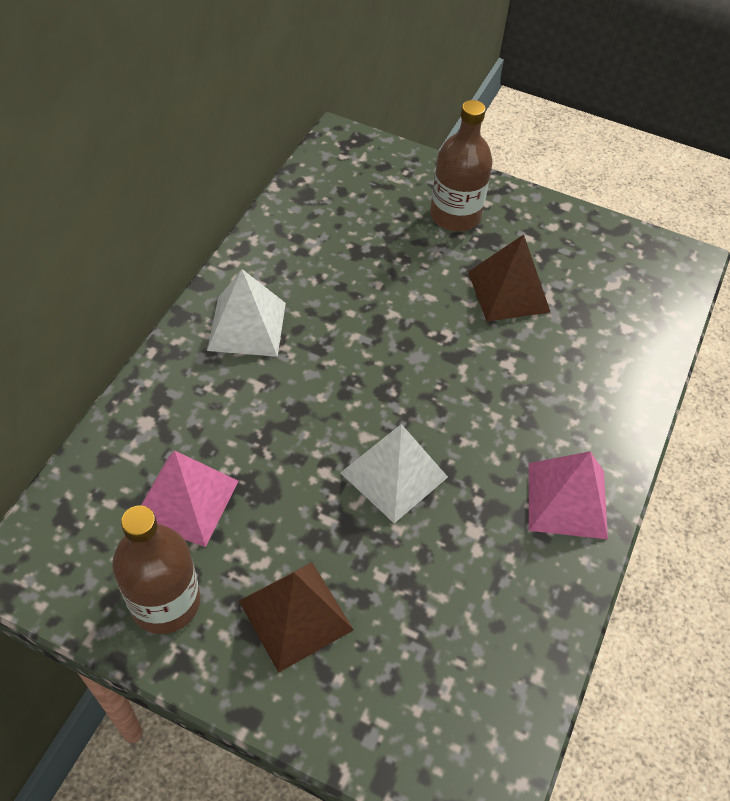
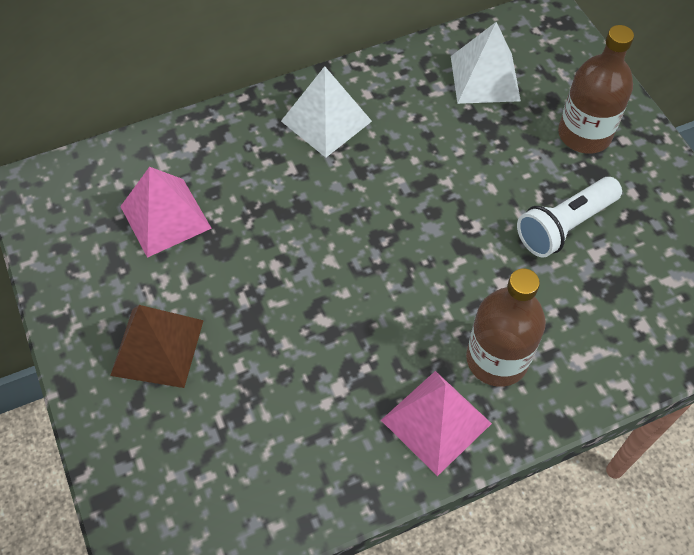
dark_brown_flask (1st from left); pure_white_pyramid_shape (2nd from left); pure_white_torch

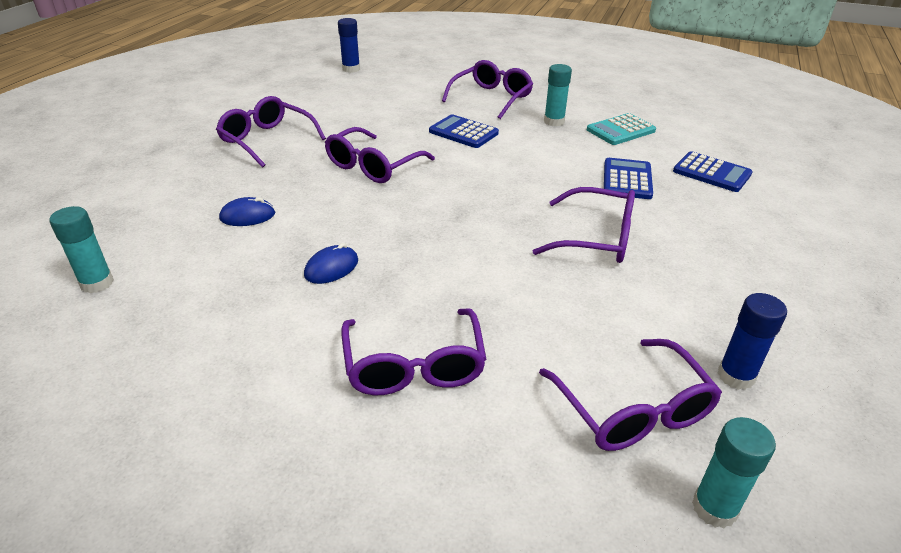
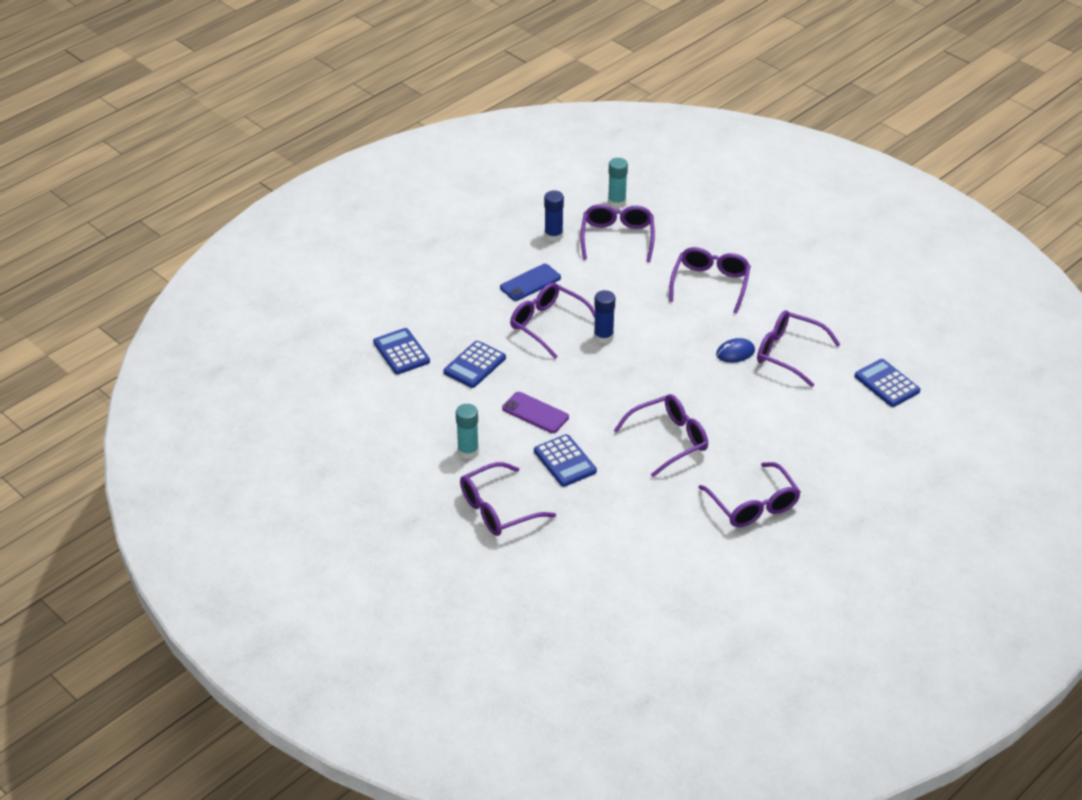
cobalt_computer_mouse (1st from left in the first image); aqua_calculator; cobalt_phone; purple_phone; purple_eyeglasses (7th from left); cobalt_glue (2nd from left); cobalt_calculator (4th from left)

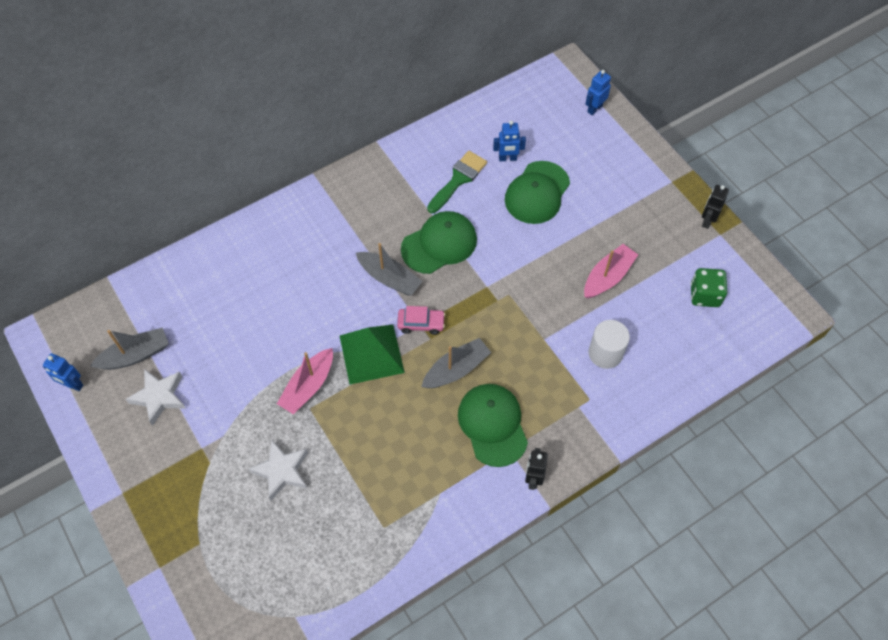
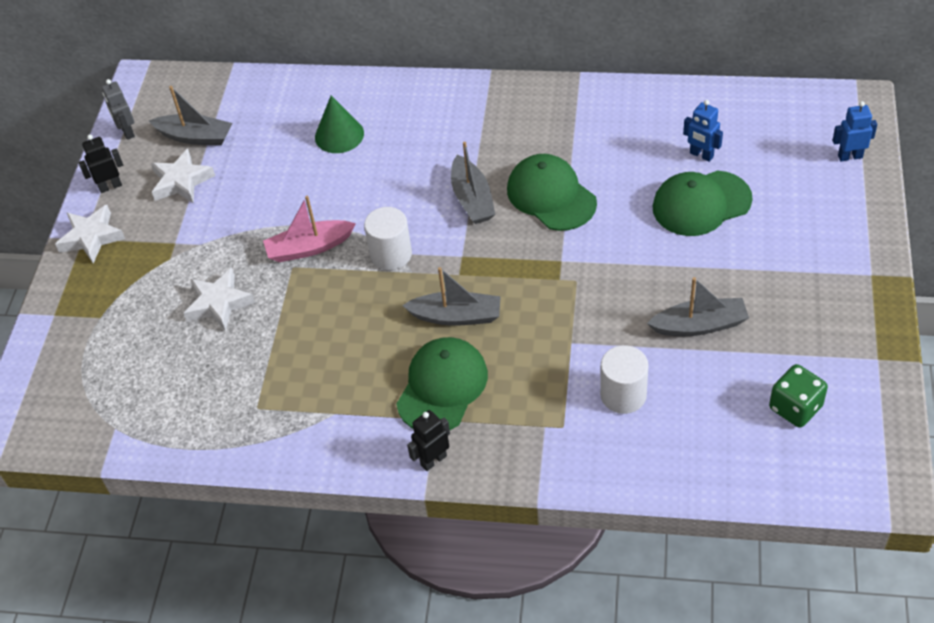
rose-pink_automobile; emerald_brush; pure_white_five-pointed_star (1st from left); emerald_solid_cone; jet-black_robot (1st from left); pure_white_cylinder_shape (1st from left); gray_robot; gray_boat (4th from left); emerald_cap (2nd from left)

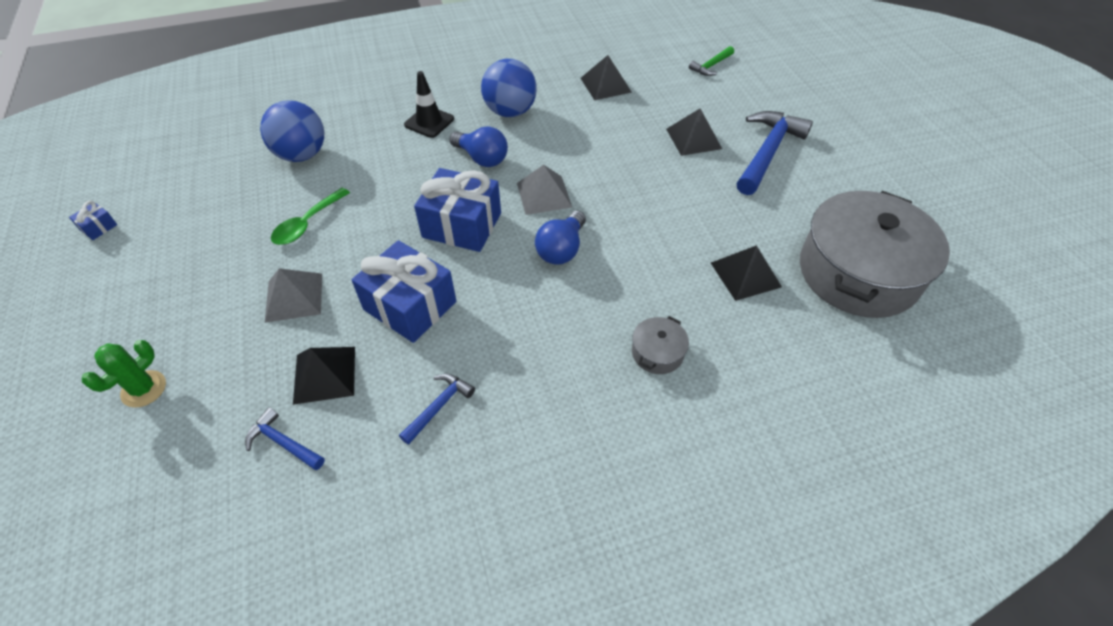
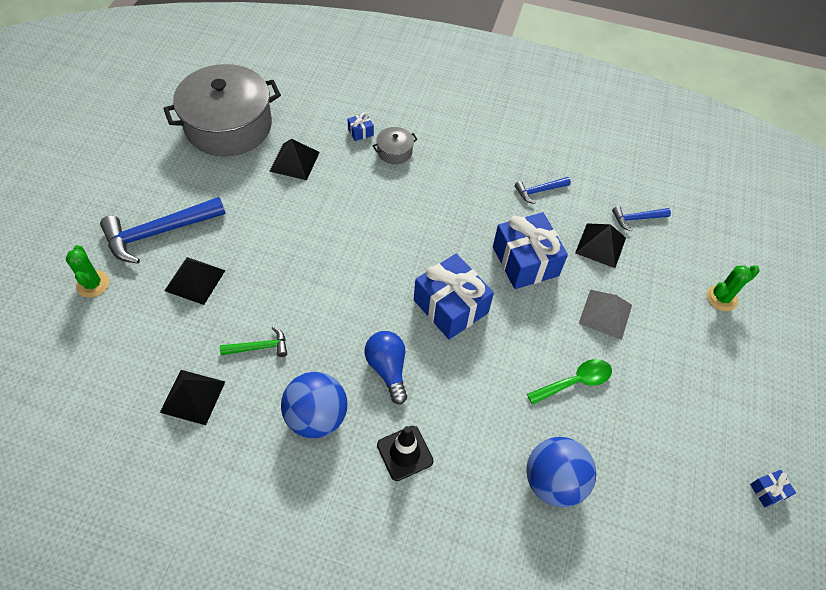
gray_pyramid_shape (2nd from left in the first image); cobalt_light_bulb (2nd from left in the first image); emerald_cactus (1st from left); cobalt_present (1st from left); emerald_claw_hammer; cobalt_claw_hammer (3rd from left)

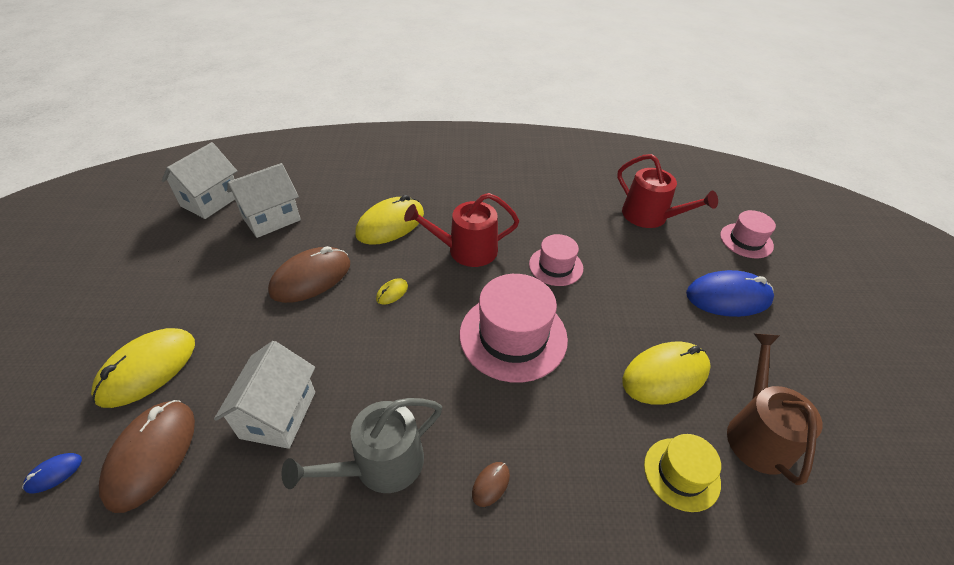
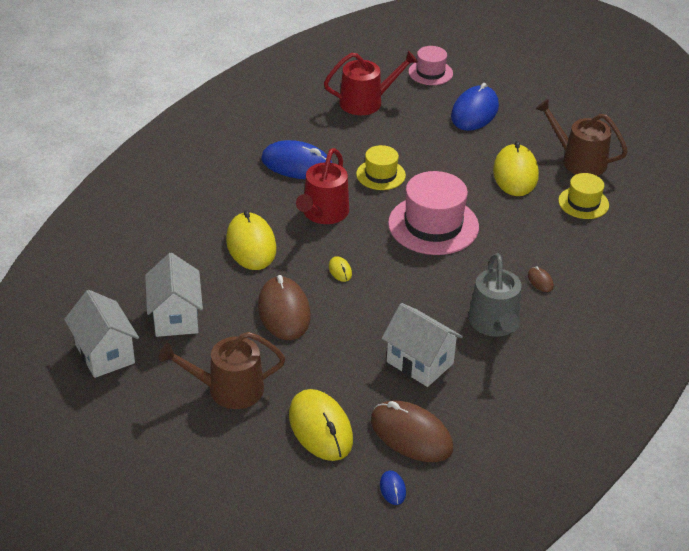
dark_brown_sprinkling_can (1st from left); cobalt_computer_mouse (1st from left); yellow_top_hat (1st from left)

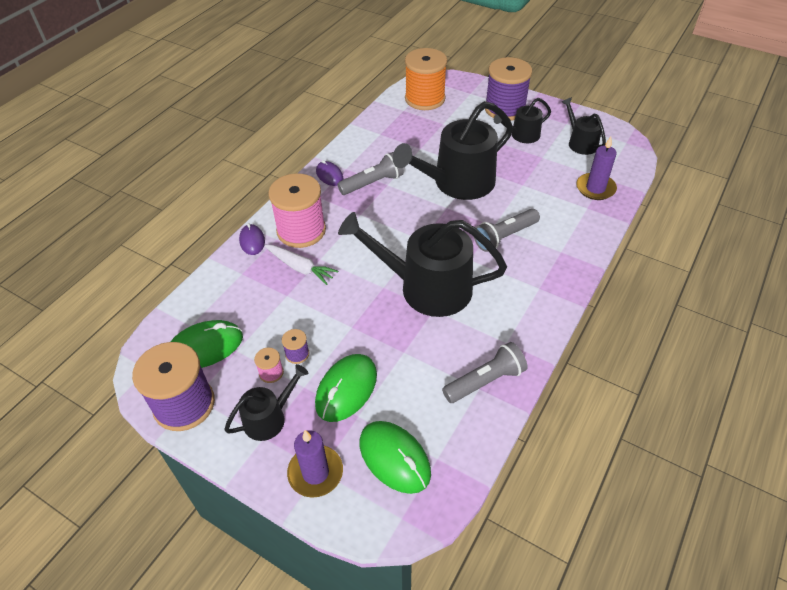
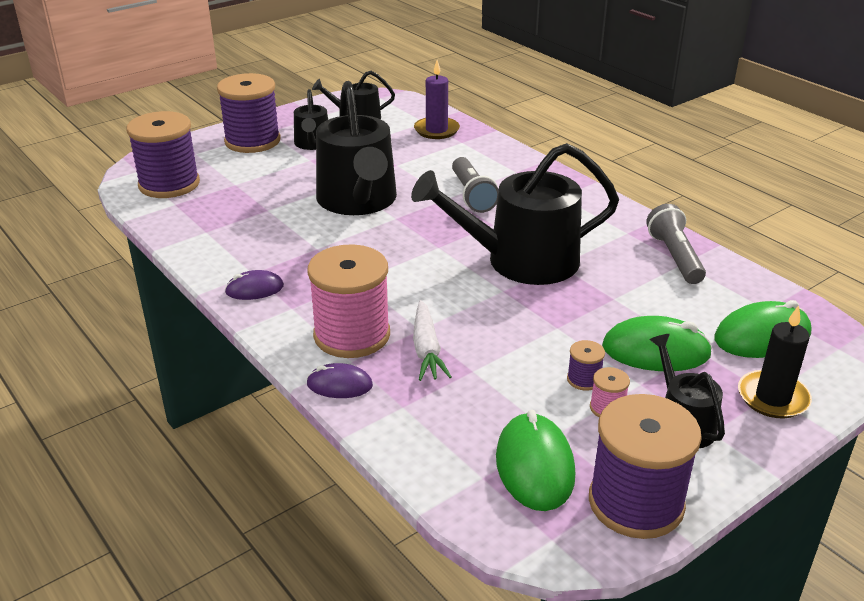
gray_torch (1st from left in the first image); jet-black_pillar_candle; purple_reel_of_thread (1st from left); pure_white_carrot; emerald_computer_mouse (2nd from left); jet-black_sprinkling_can (4th from left)

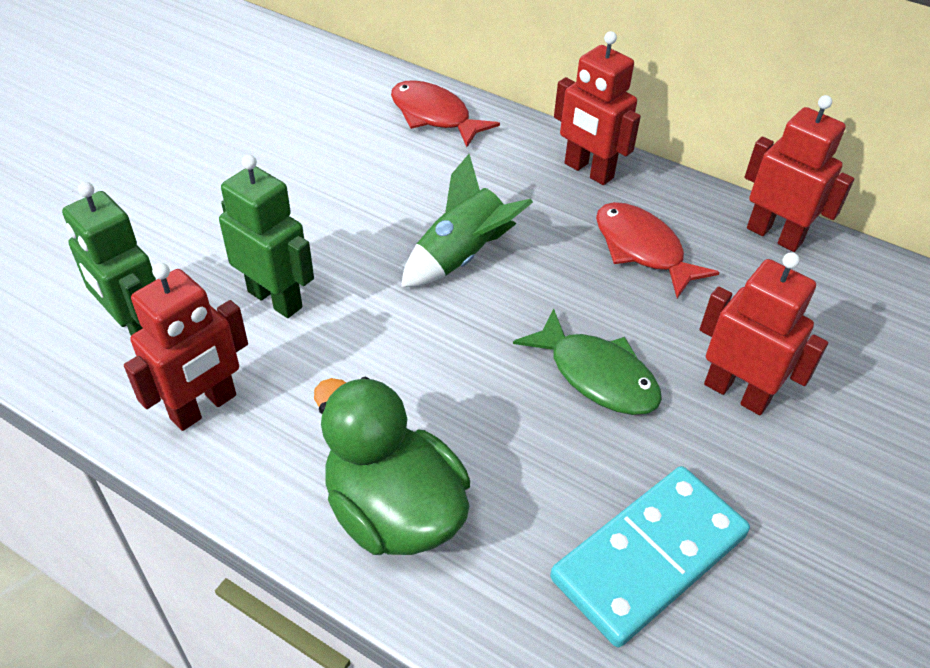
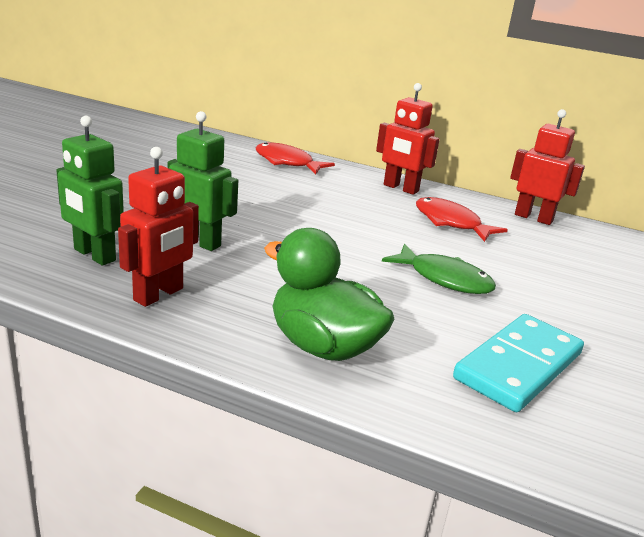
emerald_rocket; scarlet_robot (3rd from left in the first image)

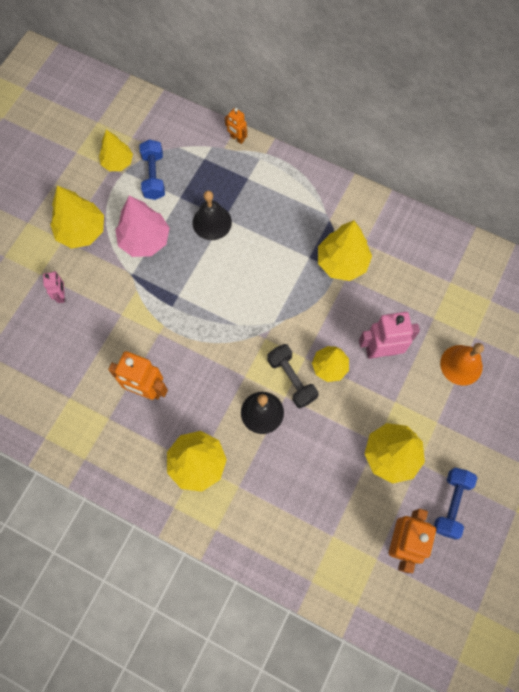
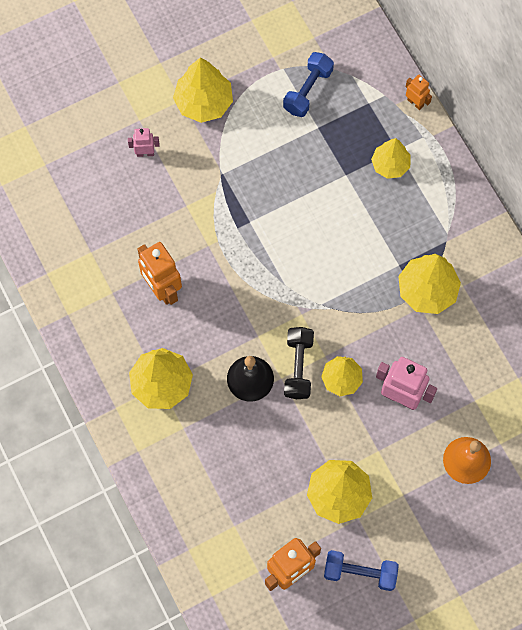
rose-pink_fir_tree; jet-black_hand_bell (1st from left in the first image); yellow_fir_tree (5th from left); rose-pink_robot (1st from left); orange_robot (3rd from left); cobalt_hand_weight (2nd from left)

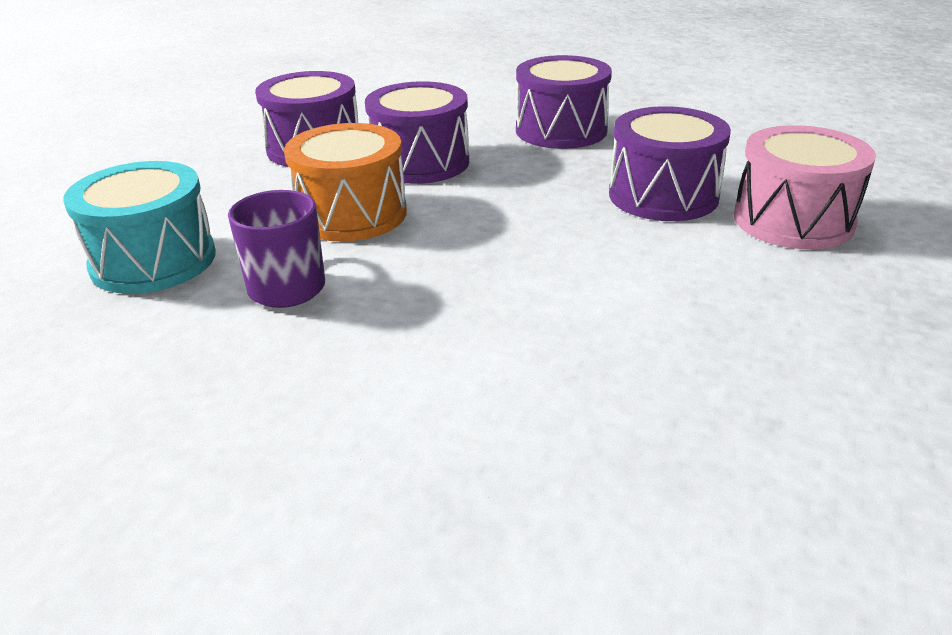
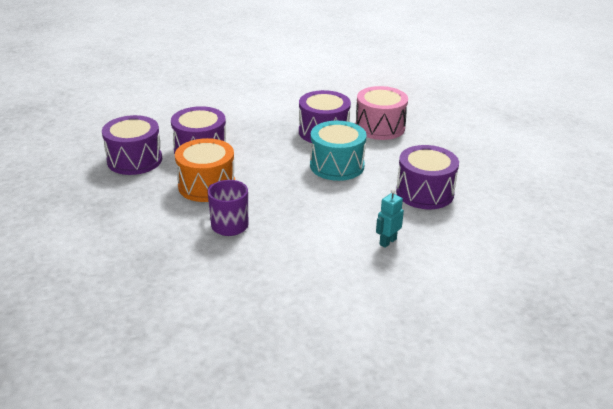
aqua_robot; aqua_toy_drum; purple_toy_drum (4th from left)

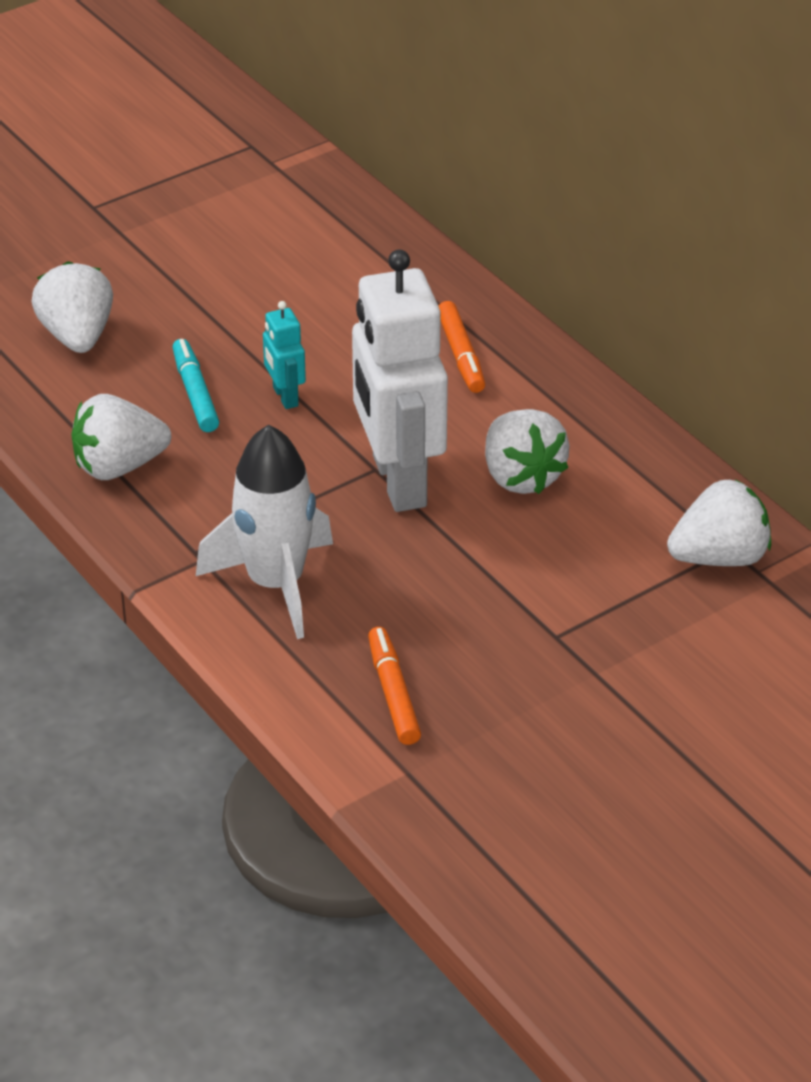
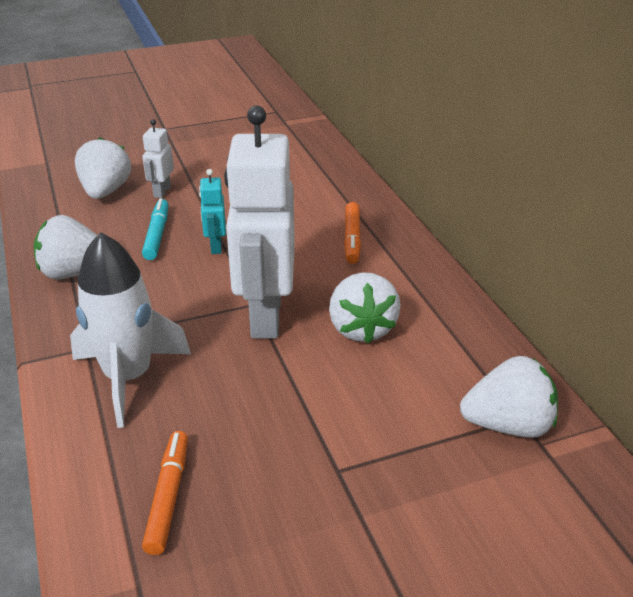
pure_white_robot (1st from left)

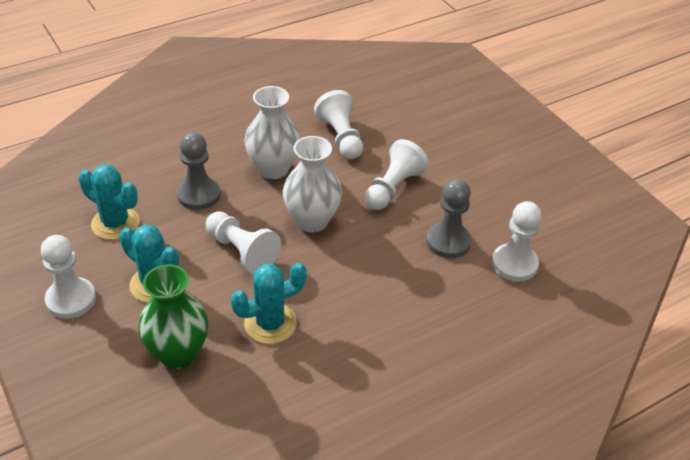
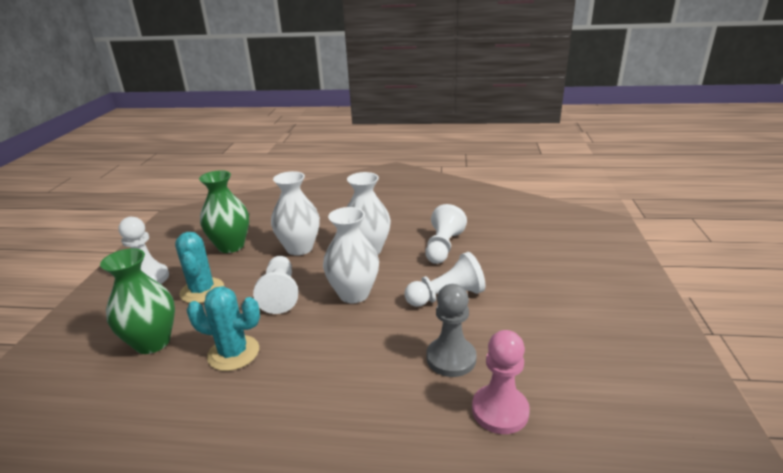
emerald_vase (2nd from left); pure_white_vase (1st from left); rose-pink_pawn

